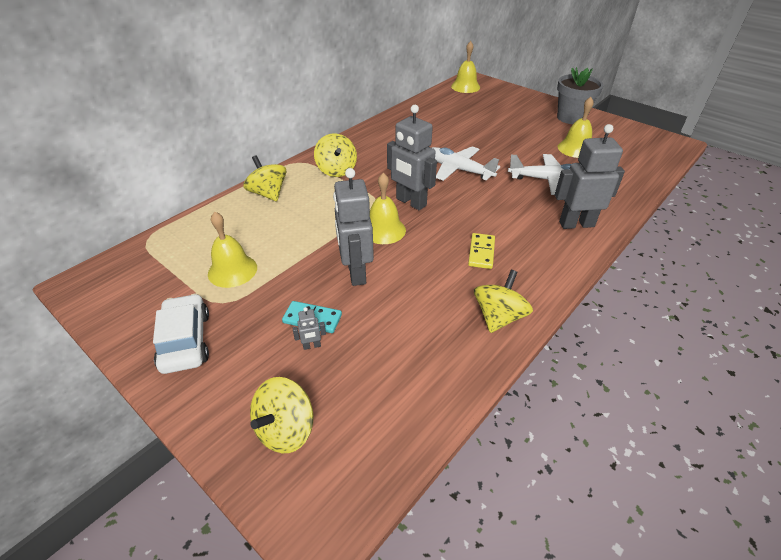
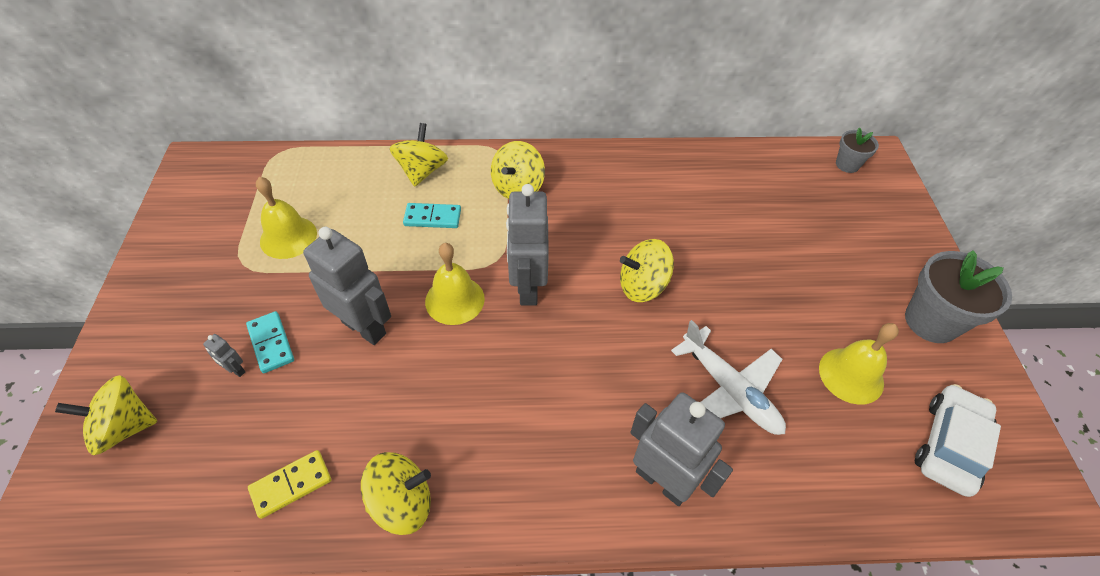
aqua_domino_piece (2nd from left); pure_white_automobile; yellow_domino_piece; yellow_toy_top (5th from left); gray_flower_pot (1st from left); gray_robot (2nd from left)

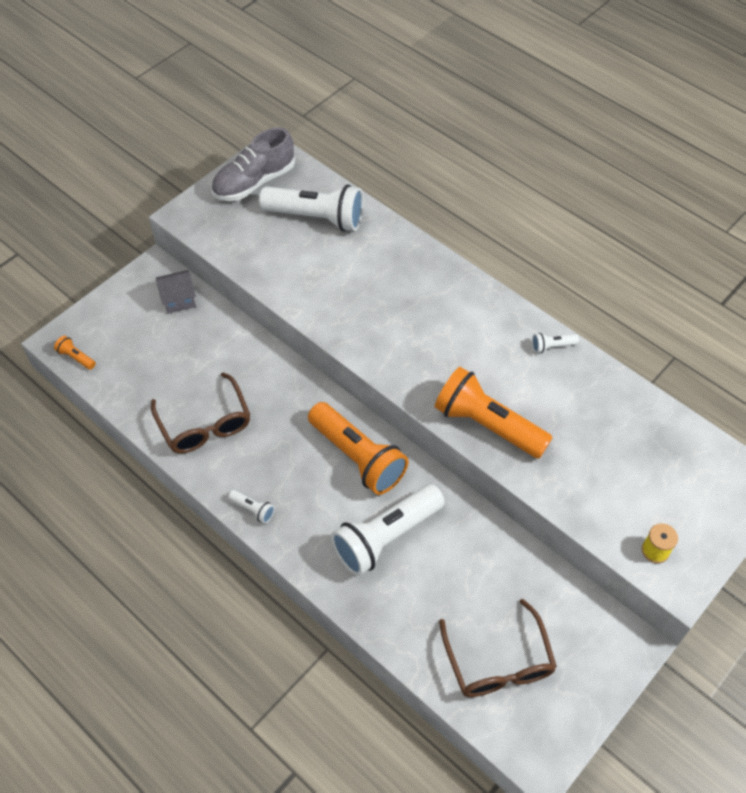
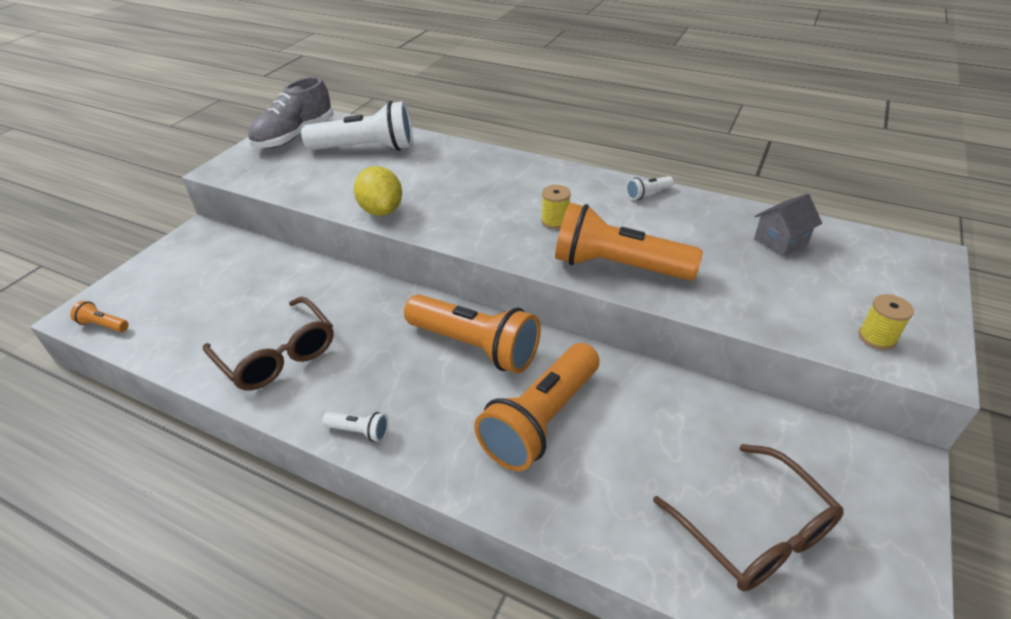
yellow_citrus_fruit; yellow_reel_of_thread (1st from left); gray_toy_house; orange_torch (3rd from left)

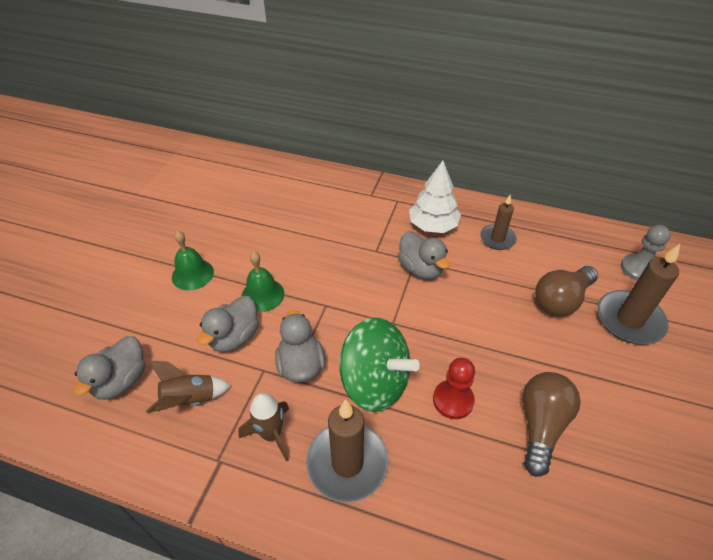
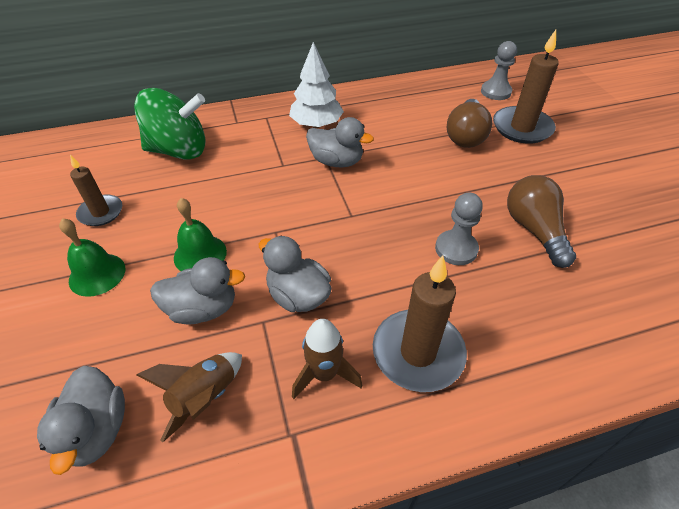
emerald_toy_top; dark_brown_pillar_candle (1st from left); gray_pawn (1st from left); gray_duck (2nd from left)

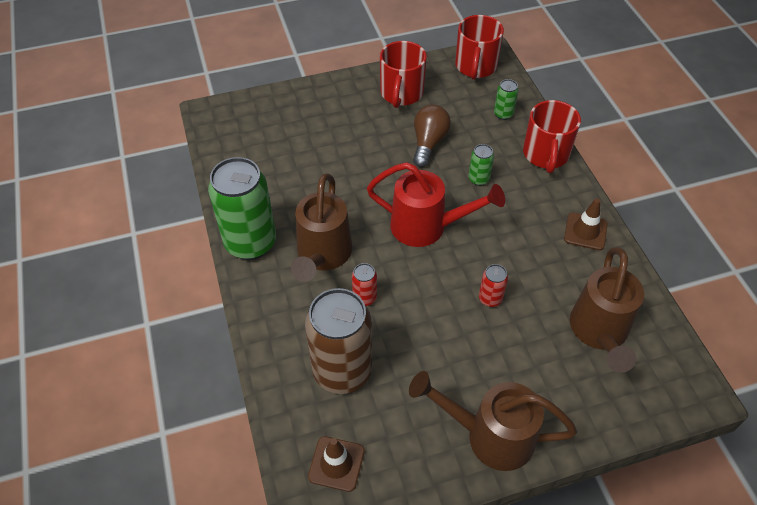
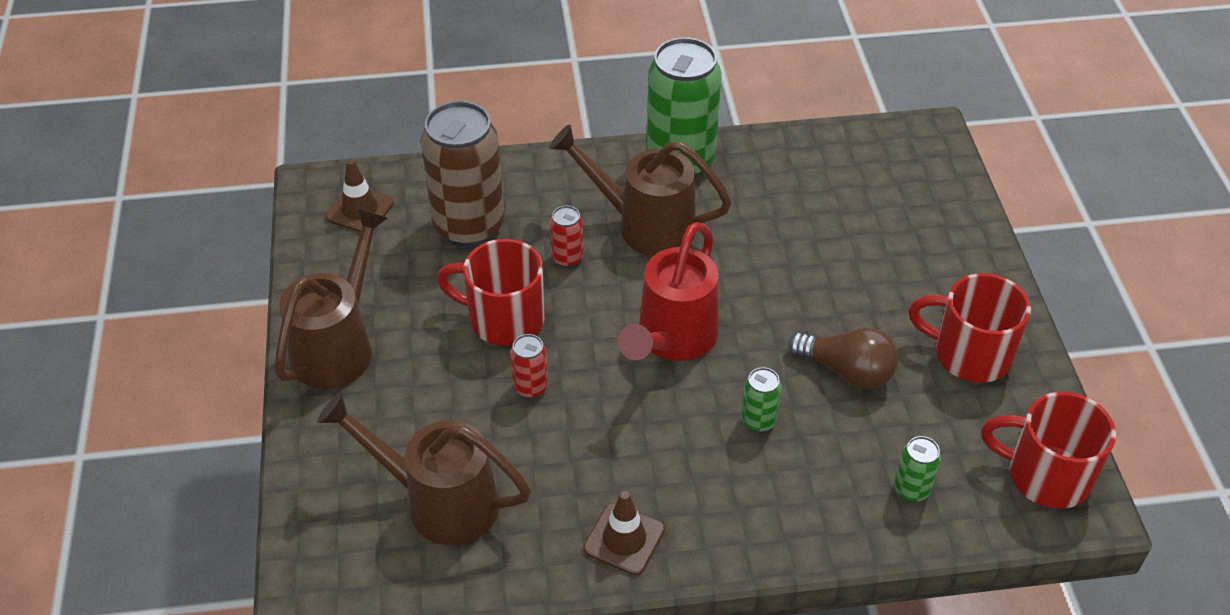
scarlet_tea_mug (1st from left)

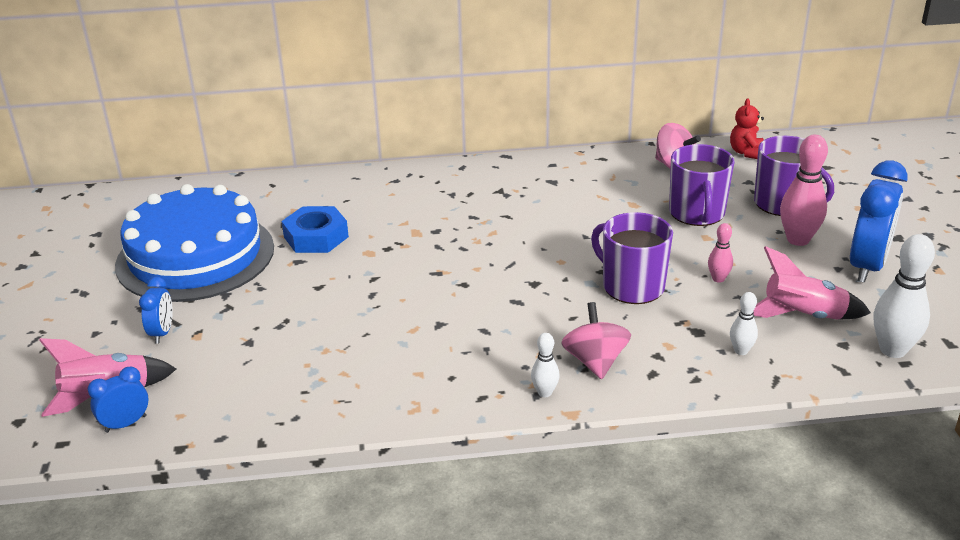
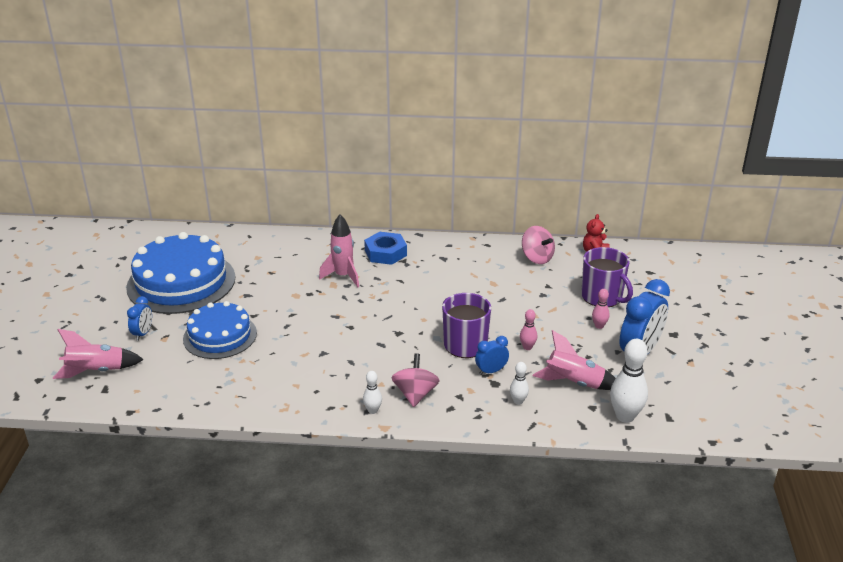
purple_tea_mug (2nd from left in the first image); cobalt_cake (2nd from left); rose-pink_rocket (2nd from left); cobalt_alarm_clock (2nd from left); cobalt_nut; rose-pink_skittle (2nd from left)

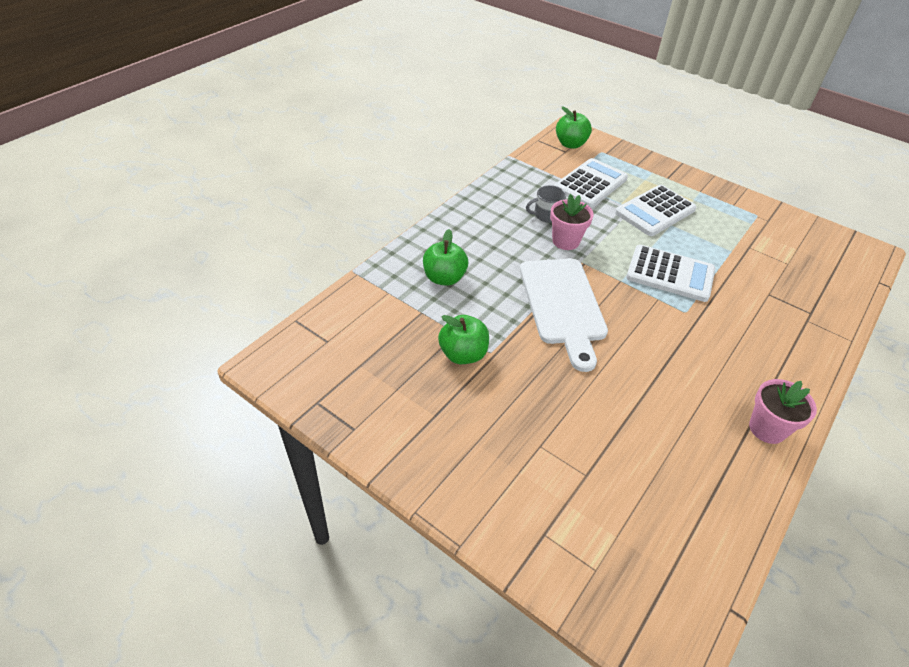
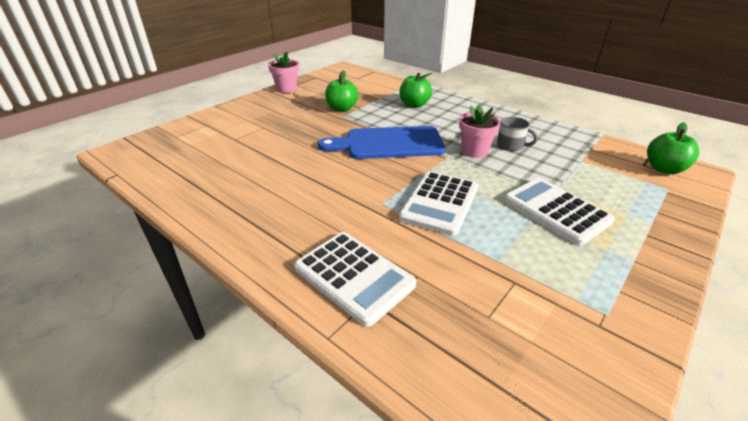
pure_white_calculator (1st from left); rose-pink_flower_pot (1st from left); cobalt_chopping_board; gray_tea_mug

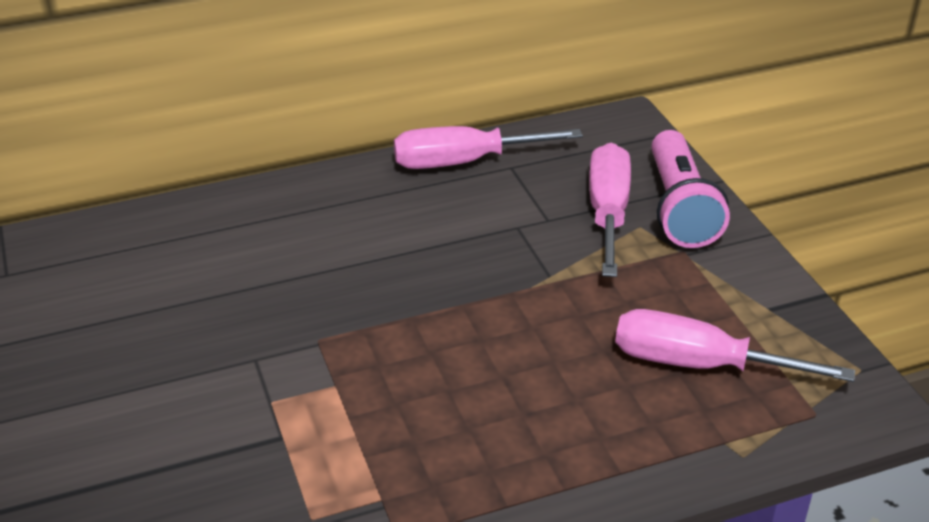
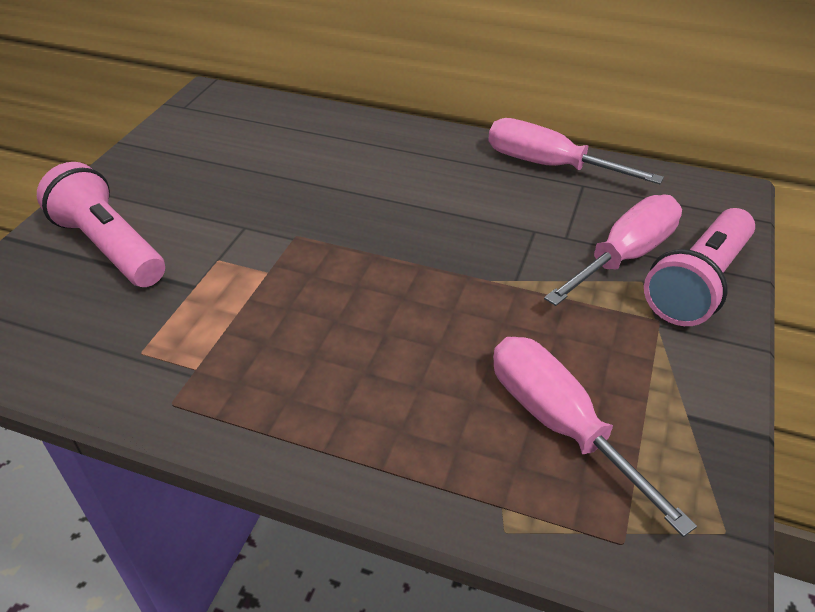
rose-pink_torch (1st from left)

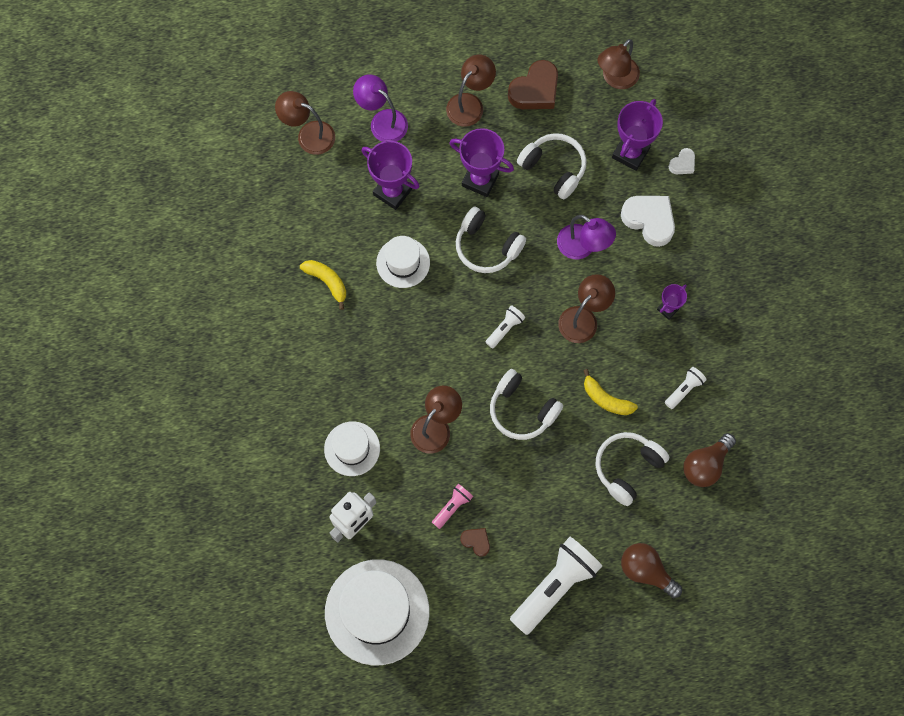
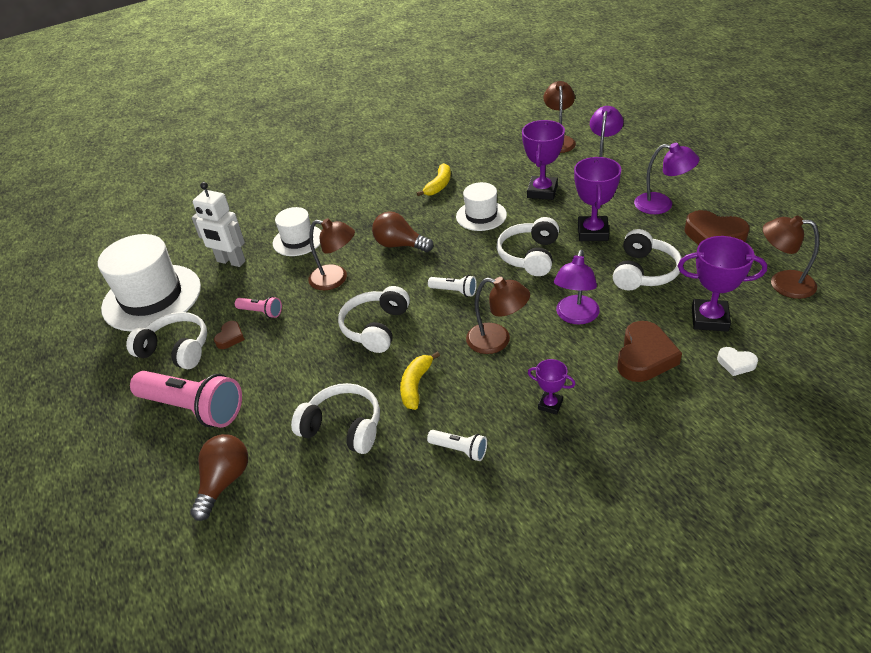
pure_white_headphones (1st from left); dark_brown_light_bulb (2nd from left); purple_reading_lamp (3rd from left); rose-pink_torch (1st from left); dark_brown_heart (2nd from left)

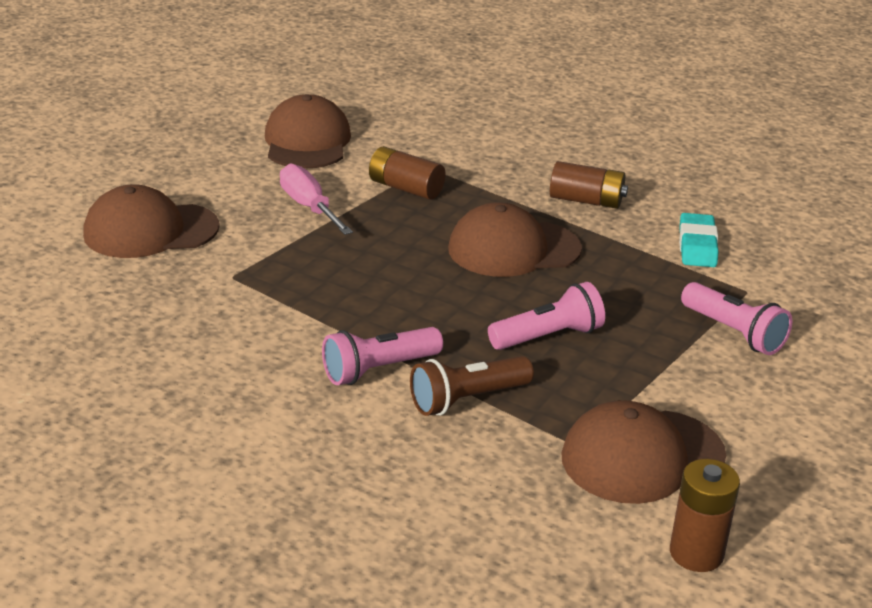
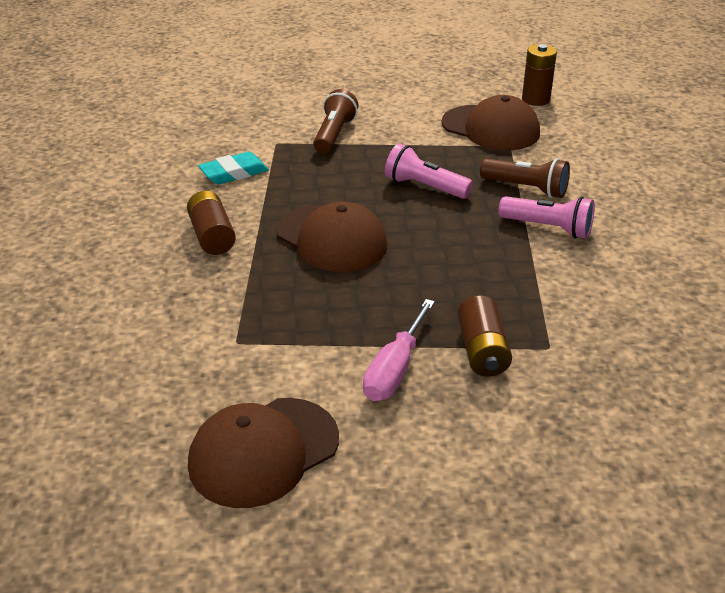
dark_brown_cap (1st from left in the first image); dark_brown_AA_battery (2nd from left); dark_brown_torch (1st from left)

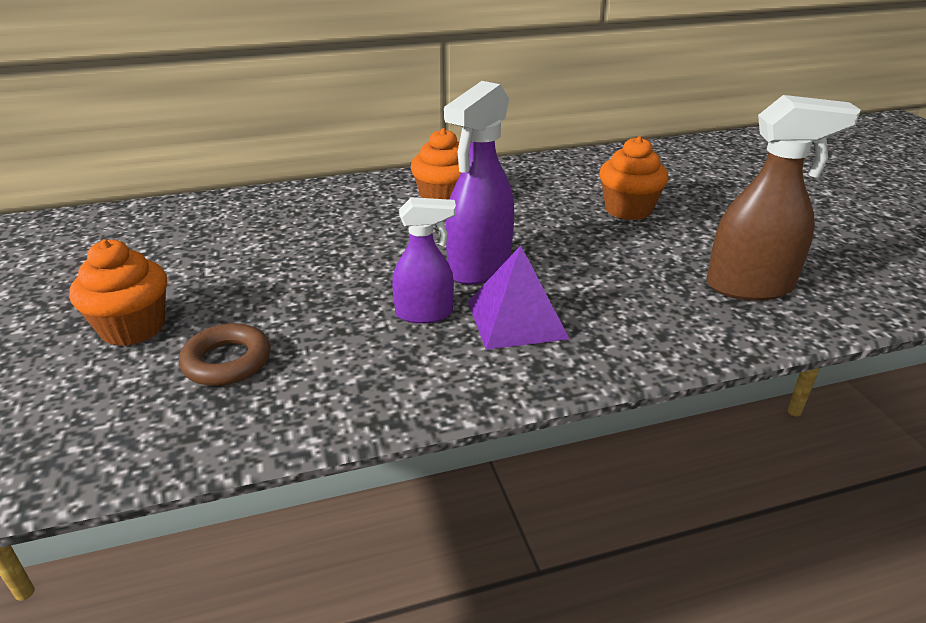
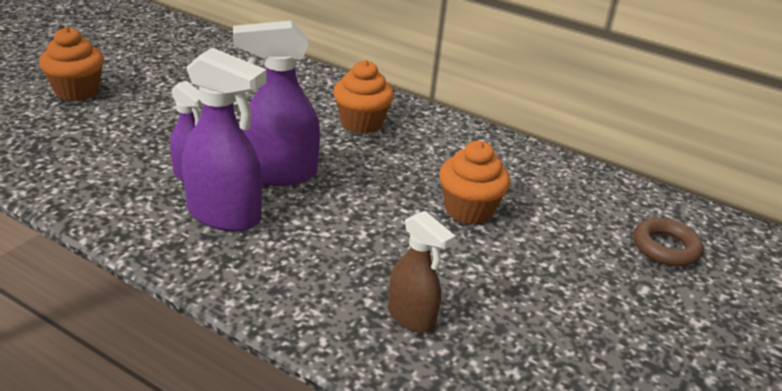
dark_brown_hoop; purple_spray_bottle (2nd from left); dark_brown_spray_bottle

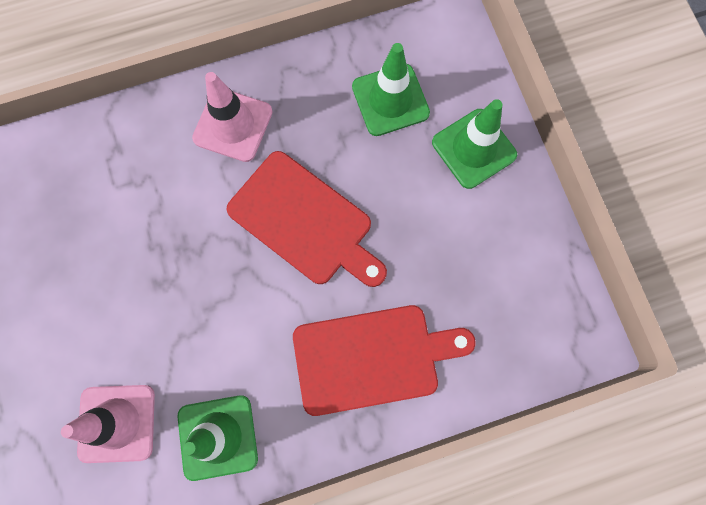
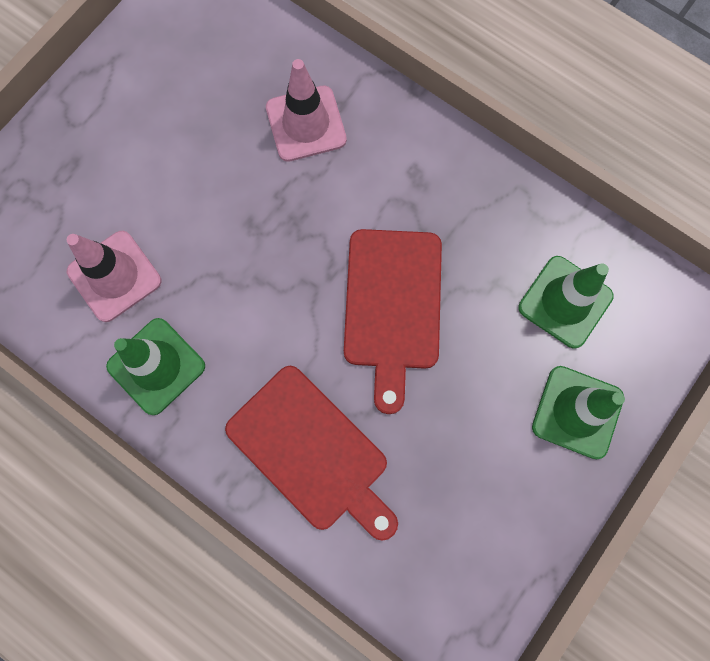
rose-pink_safety_cone (2nd from left)

